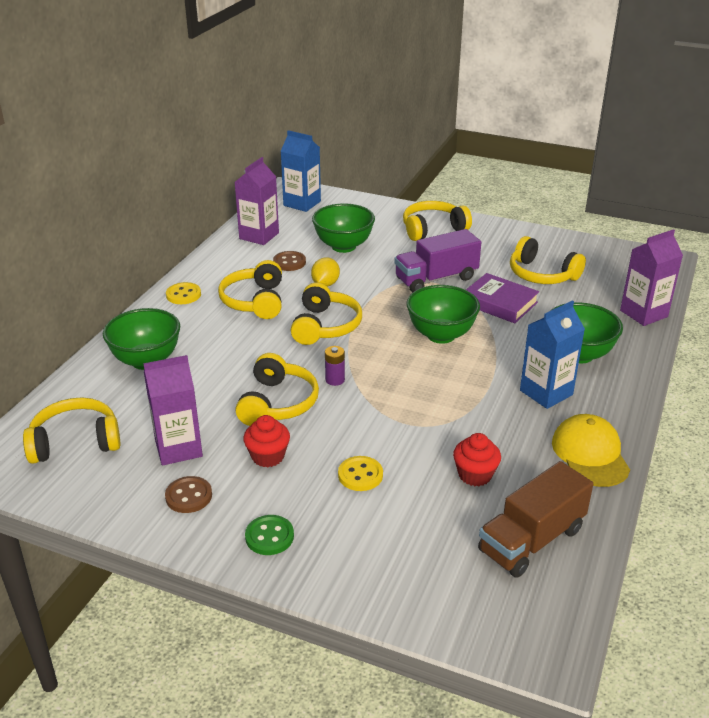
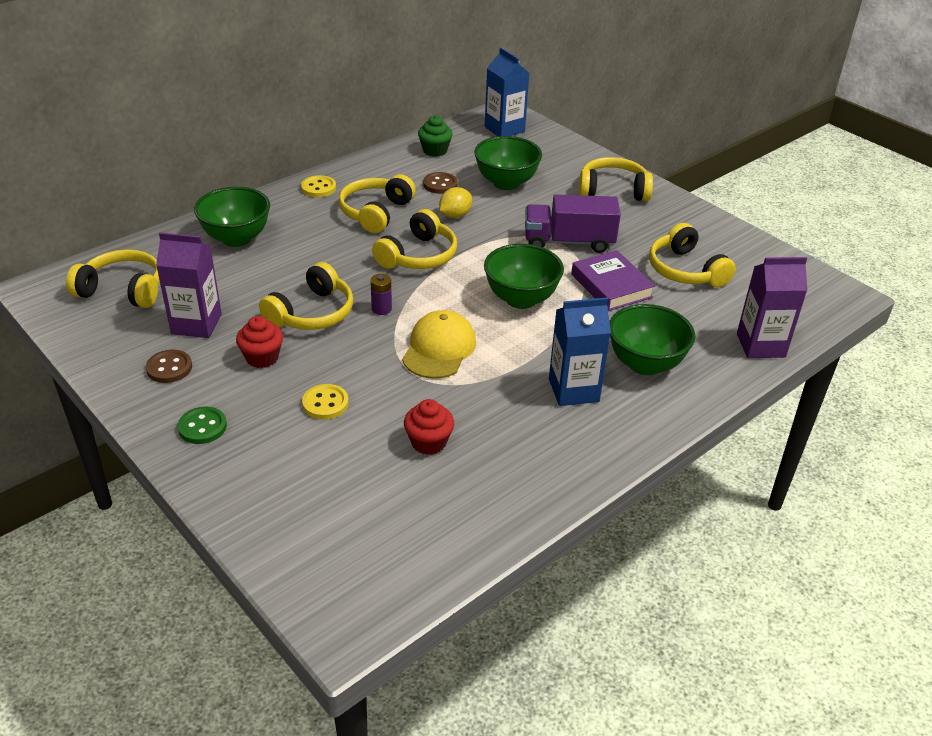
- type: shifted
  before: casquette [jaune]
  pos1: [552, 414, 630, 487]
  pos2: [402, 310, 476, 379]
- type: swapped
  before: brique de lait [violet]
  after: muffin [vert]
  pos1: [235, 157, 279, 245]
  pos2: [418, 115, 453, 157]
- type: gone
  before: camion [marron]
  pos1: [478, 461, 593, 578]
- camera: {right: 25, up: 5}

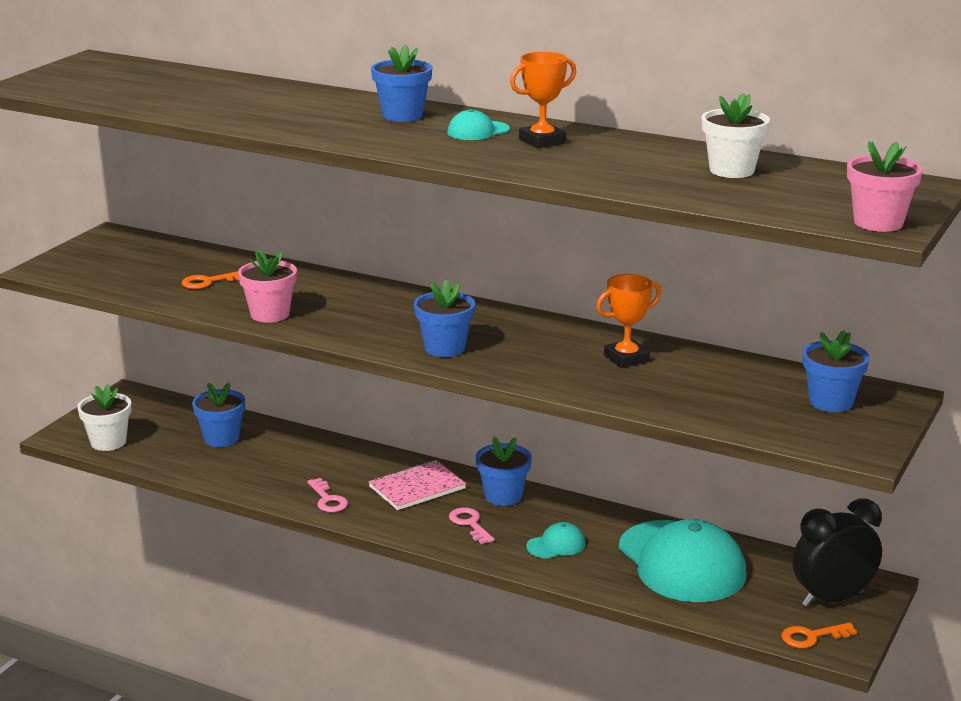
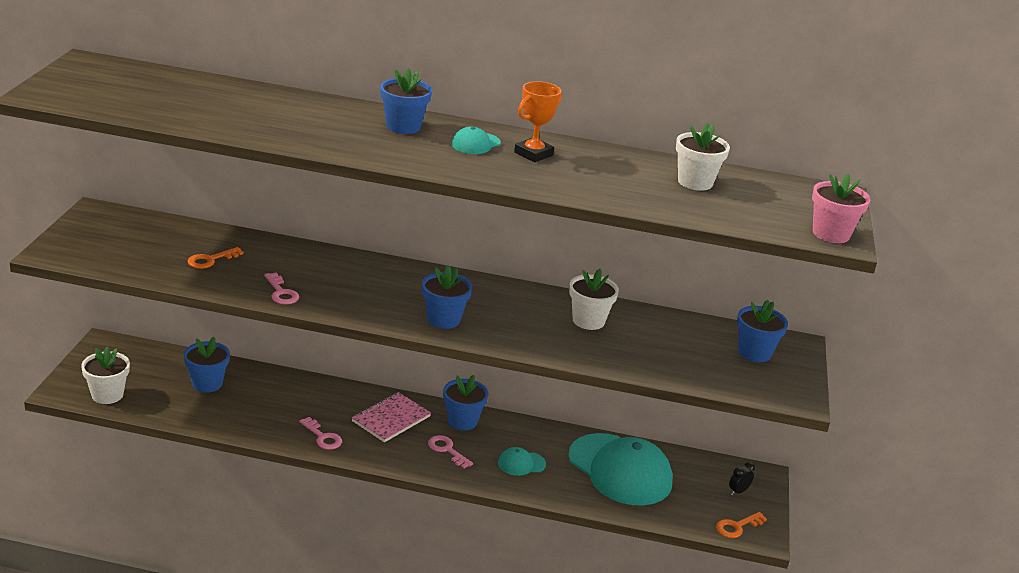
- type: swapped
  before: pot de fleurs [rose]
  after: clé [rose]
  pos1: [238, 250, 297, 323]
  pos2: [264, 273, 299, 305]
- type: rotated
  before: casquette [turquoise]
  pos1: [526, 522, 586, 559]
  pos2: [498, 447, 546, 476]
  turn: -150
- type: swapped
  before: trophée [orange]
  after: pot de fleurs [blanc]
  pos1: [596, 274, 661, 368]
  pos2: [569, 269, 619, 330]
- type: scaled
  before: réveil [noir]
  pos1: [793, 498, 882, 607]
  pos2: [729, 462, 755, 495]
  scale: 0.41
- camera: {right: -20, up: 5}

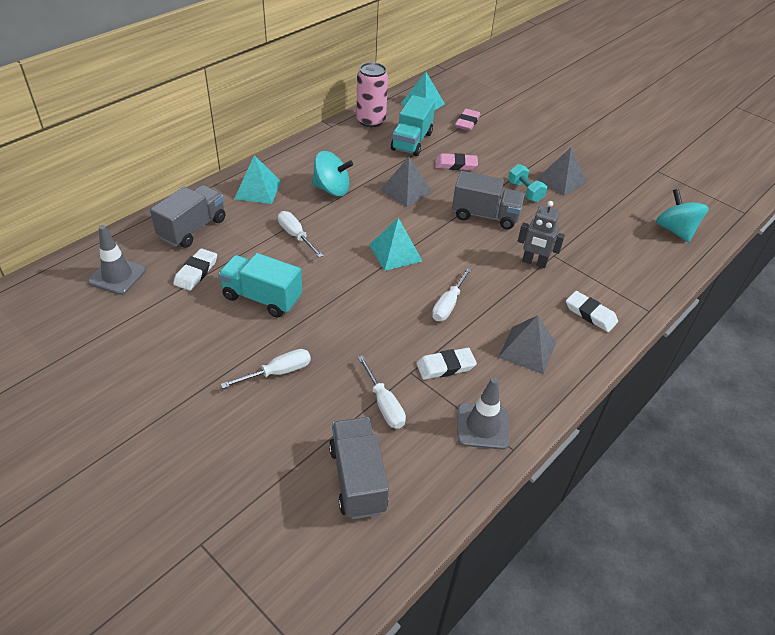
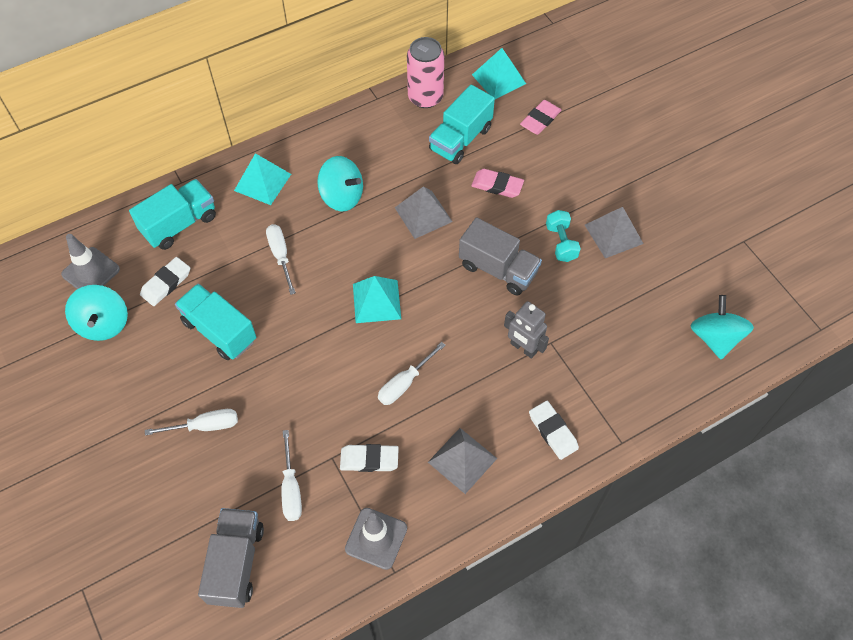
- type: new
  after: toupie [turquoise]
  pos2: [65, 285, 128, 341]
- type: repainted
  before: camion [gris]
  after: camion [turquoise]
  pos1: [150, 185, 225, 248]
  pos2: [129, 179, 216, 250]
- camera: {right: 20, up: 15}

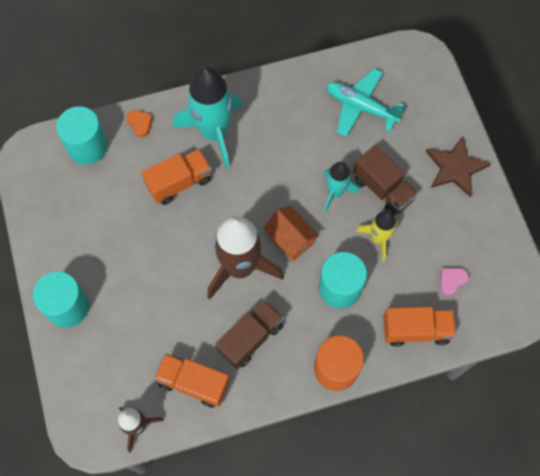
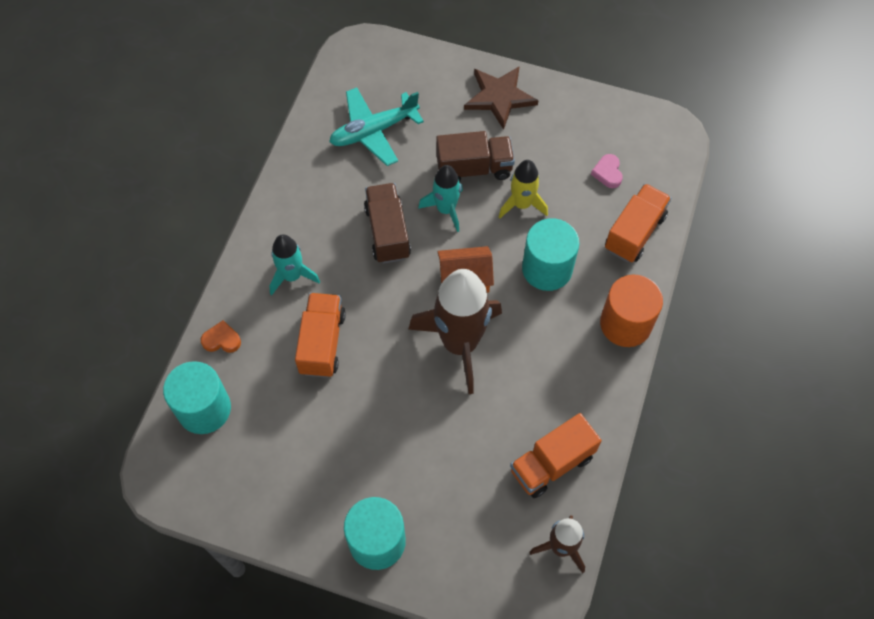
- type: scaled
  before: fusée [turquoise]
  pos1: [173, 67, 242, 169]
  pos2: [269, 234, 320, 295]
  scale: 0.55
- type: shifted
  before: camion [marron]
  pos1: [215, 299, 284, 369]
  pos2: [364, 183, 411, 264]
- camera: {right: -55, up: -5}

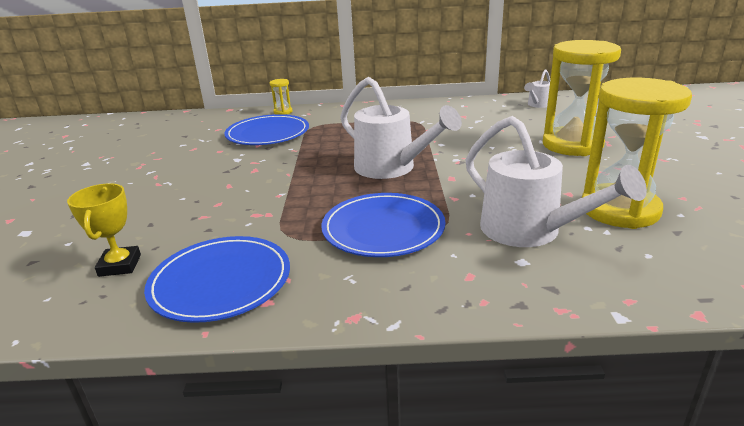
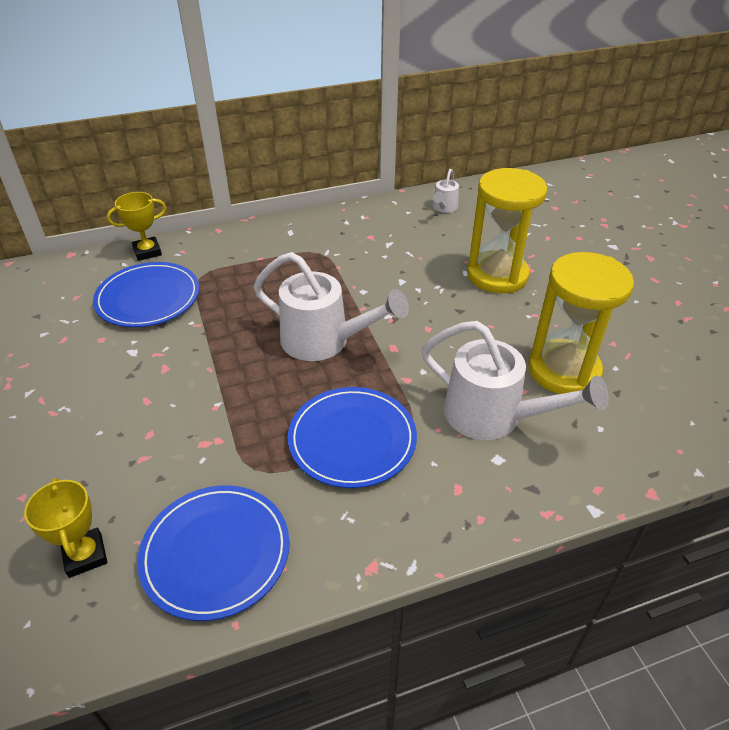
- type: swapped
  before: sablier [jaune]
  after: trophée [jaune]
  pos1: [270, 79, 293, 115]
  pos2: [107, 192, 166, 261]
- camera: {right: -20, up: 15}

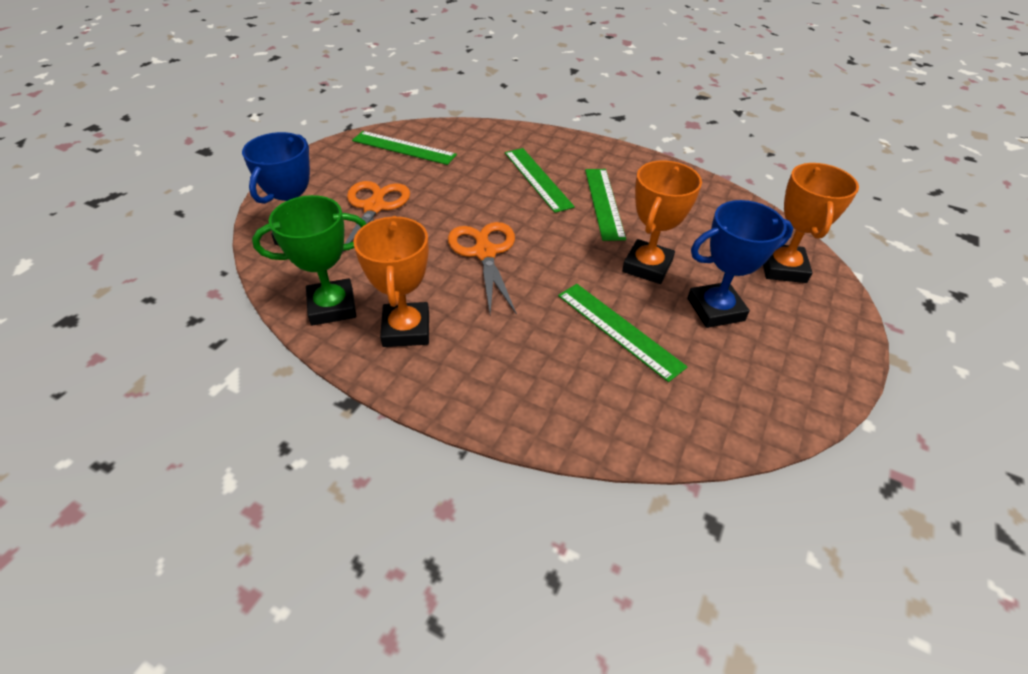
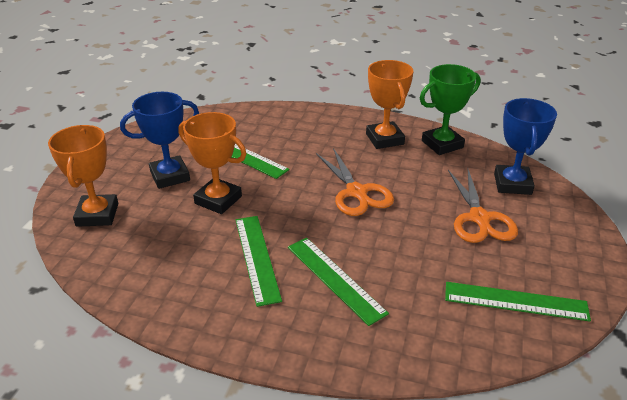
- type: rotated
  before: trophée [orange]
  pos1: [622, 160, 702, 284]
  pos2: [178, 112, 246, 214]
  turn: -75
- camera: {right: 170, up: -10}

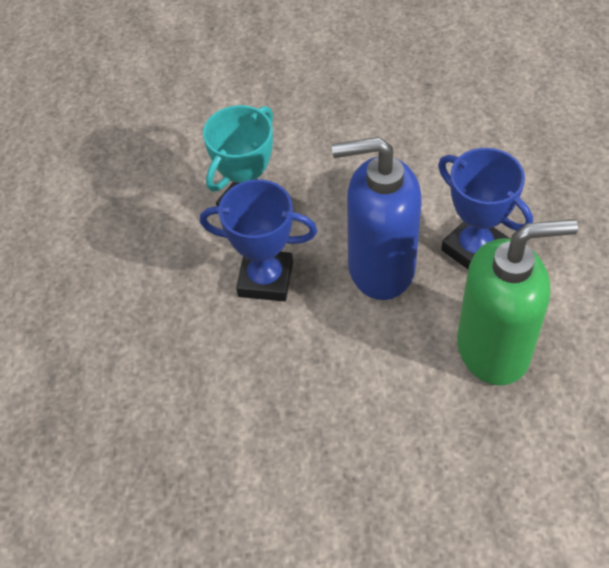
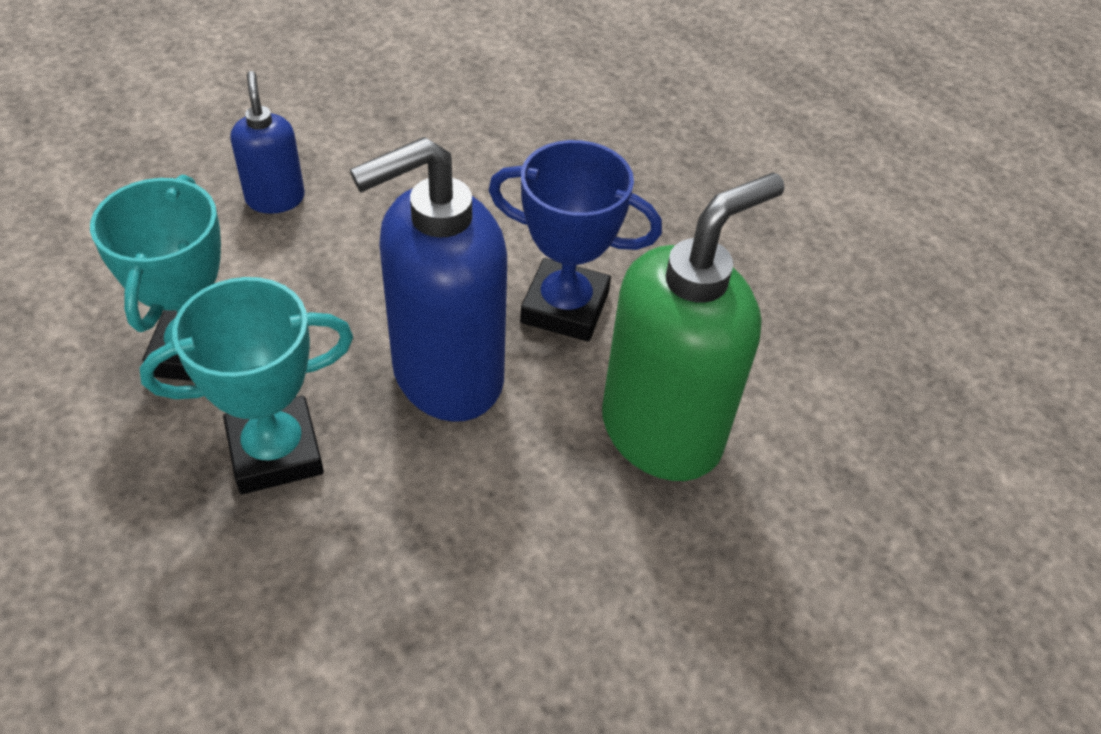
- type: repainted
  before: trophée [bleu]
  after: trophée [turquoise]
  pos1: [200, 180, 317, 301]
  pos2: [139, 277, 353, 494]
- type: new
  after: distributeur de savon [bleu]
  pos2: [231, 71, 305, 214]
- camera: {right: -35, up: -5}

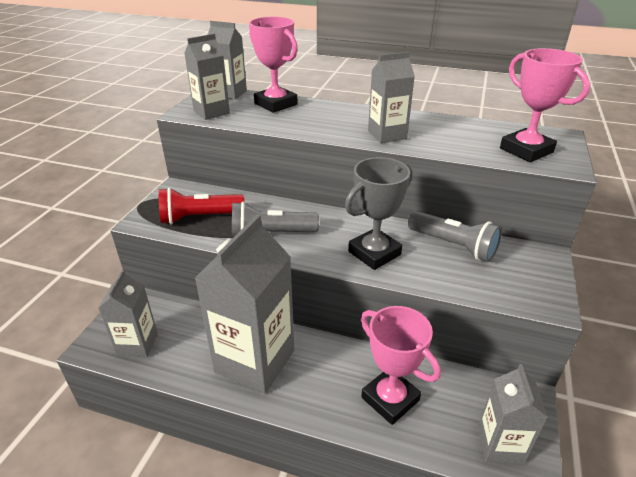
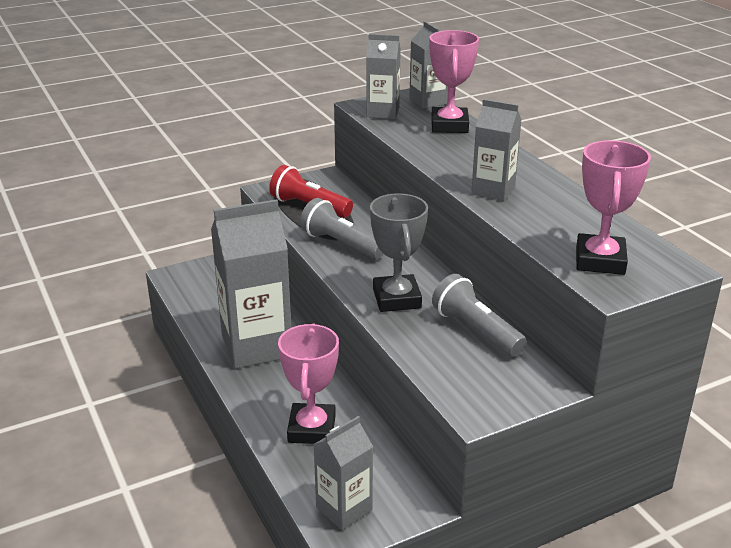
- type: rotated
  before: trophée [gris]
  pos1: [345, 157, 413, 270]
  pos2: [370, 193, 428, 312]
  turn: 75
- type: rotated
  before: lampe de poche [gris]
  pos1: [408, 211, 502, 262]
  pos2: [432, 274, 527, 357]
  turn: 150
- type: gone
  before: brique de lait [gris]
  pos1: [98, 270, 158, 357]
- camera: {right: 45, up: -5}

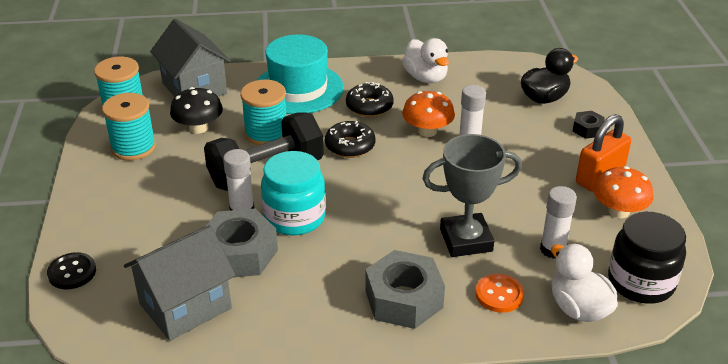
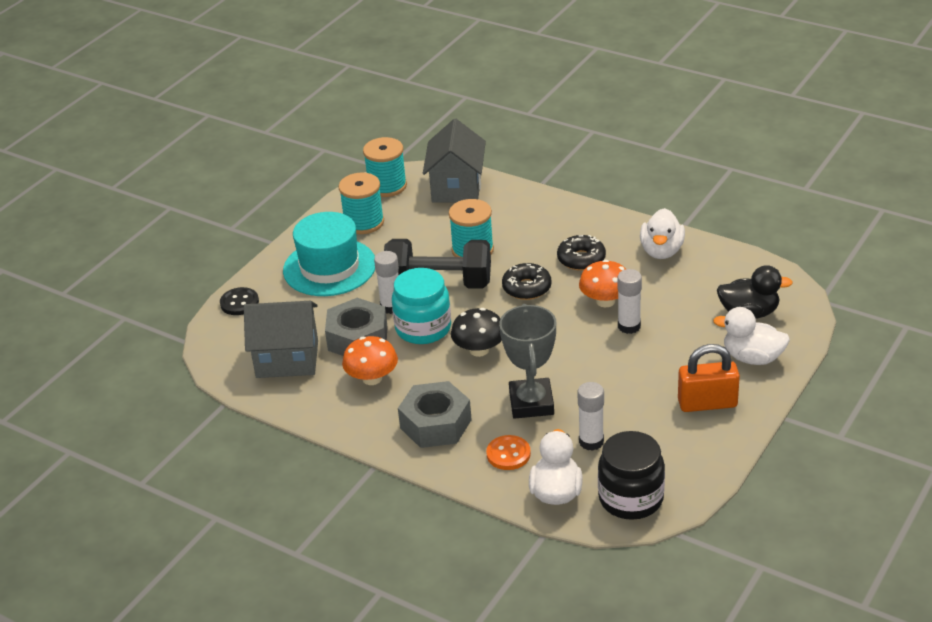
- type: shifted
  before: chapeau [turquoise]
  pos1: [257, 34, 344, 114]
  pos2: [283, 212, 375, 296]
- type: shifted
  before: champignon [orange]
  pos1: [593, 166, 653, 218]
  pos2: [342, 336, 398, 385]
- type: shifted
  before: champignon [noir]
  pos1: [170, 87, 223, 134]
  pos2: [451, 308, 502, 357]
- type: rotated
  before: trophée [gris]
  pos1: [422, 134, 522, 257]
  pos2: [499, 304, 556, 419]
  turn: 60
- type: swapped
  before: écrou [noir]
  after: canard [blanc]
  pos1: [572, 111, 605, 139]
  pos2: [713, 307, 790, 365]
- camera: {right: 40, up: 0}

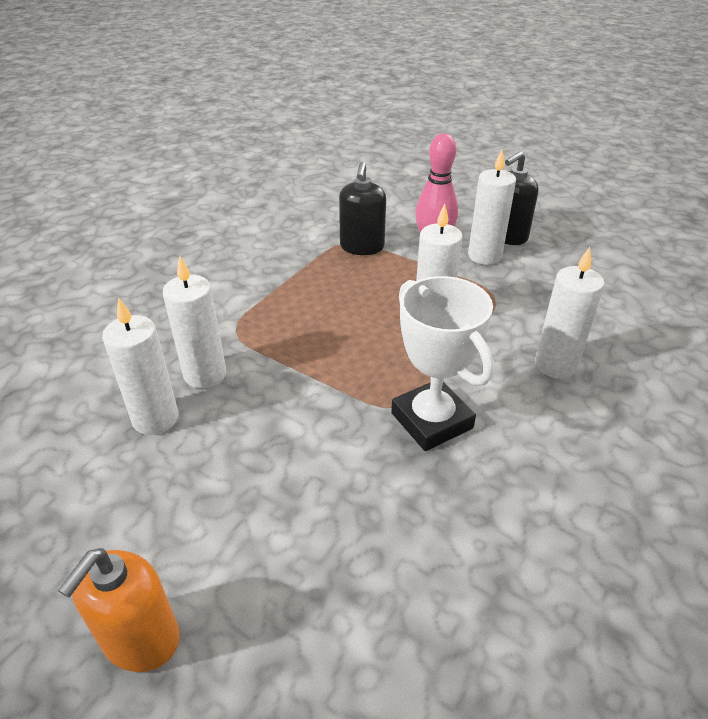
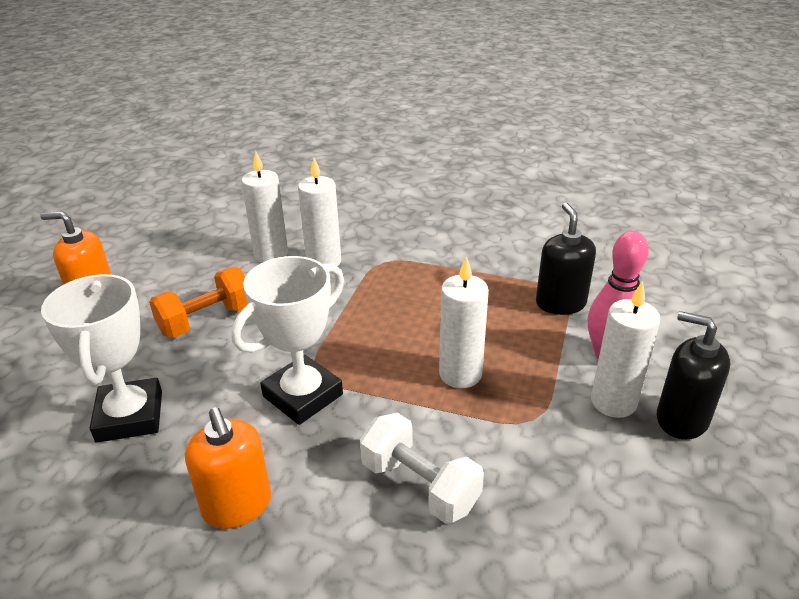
- type: new
  after: trophée [blanc]
  pos2: [41, 274, 162, 443]
- type: new
  after: haltère [orange]
  pos2: [149, 267, 248, 338]
- type: new
  after: distributeur de savon [orange]
  pos2: [185, 407, 271, 529]
- type: swapped
  before: bougie [blanc]
  after: haltère [blanc]
  pos1: [535, 247, 605, 378]
  pos2: [360, 413, 484, 524]
- type: rotated
  before: distributeur de savon [noir]
  pos1: [339, 162, 386, 255]
  pos2: [536, 203, 596, 315]
  turn: 90
- camera: {right: 75, up: -5}

